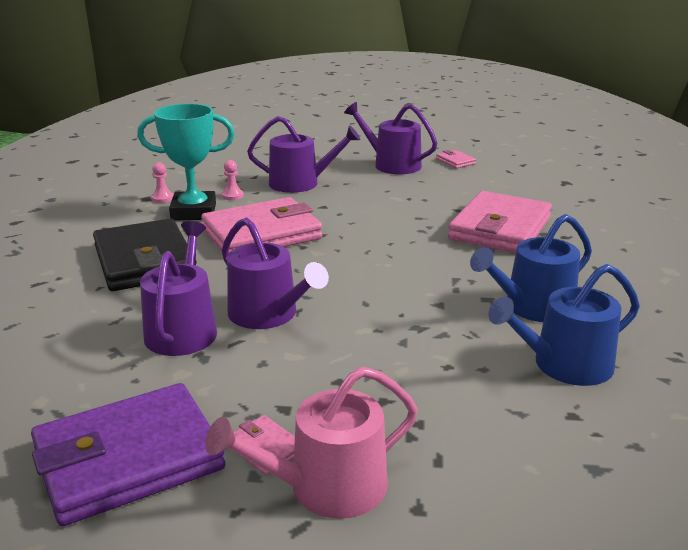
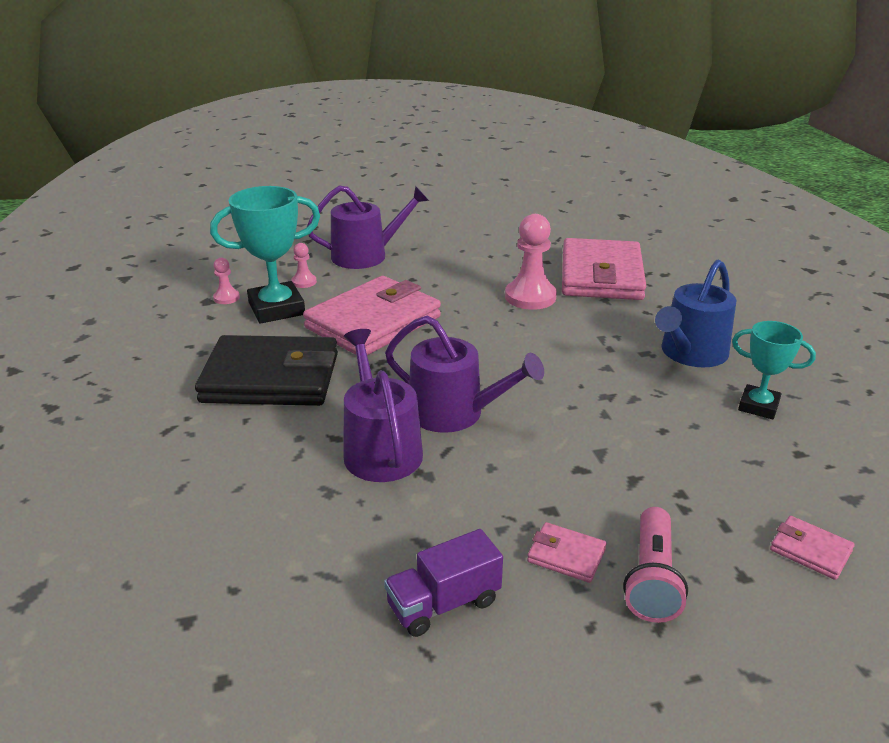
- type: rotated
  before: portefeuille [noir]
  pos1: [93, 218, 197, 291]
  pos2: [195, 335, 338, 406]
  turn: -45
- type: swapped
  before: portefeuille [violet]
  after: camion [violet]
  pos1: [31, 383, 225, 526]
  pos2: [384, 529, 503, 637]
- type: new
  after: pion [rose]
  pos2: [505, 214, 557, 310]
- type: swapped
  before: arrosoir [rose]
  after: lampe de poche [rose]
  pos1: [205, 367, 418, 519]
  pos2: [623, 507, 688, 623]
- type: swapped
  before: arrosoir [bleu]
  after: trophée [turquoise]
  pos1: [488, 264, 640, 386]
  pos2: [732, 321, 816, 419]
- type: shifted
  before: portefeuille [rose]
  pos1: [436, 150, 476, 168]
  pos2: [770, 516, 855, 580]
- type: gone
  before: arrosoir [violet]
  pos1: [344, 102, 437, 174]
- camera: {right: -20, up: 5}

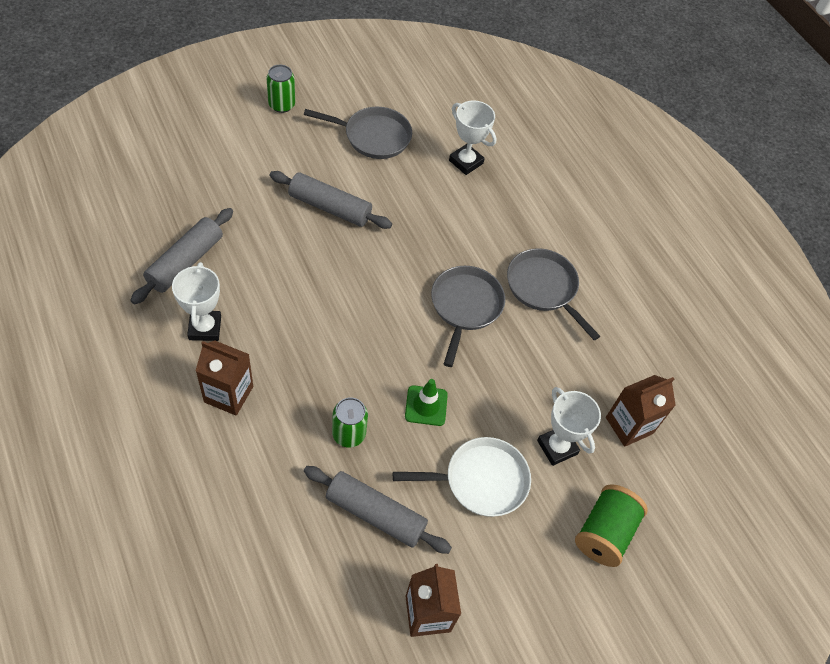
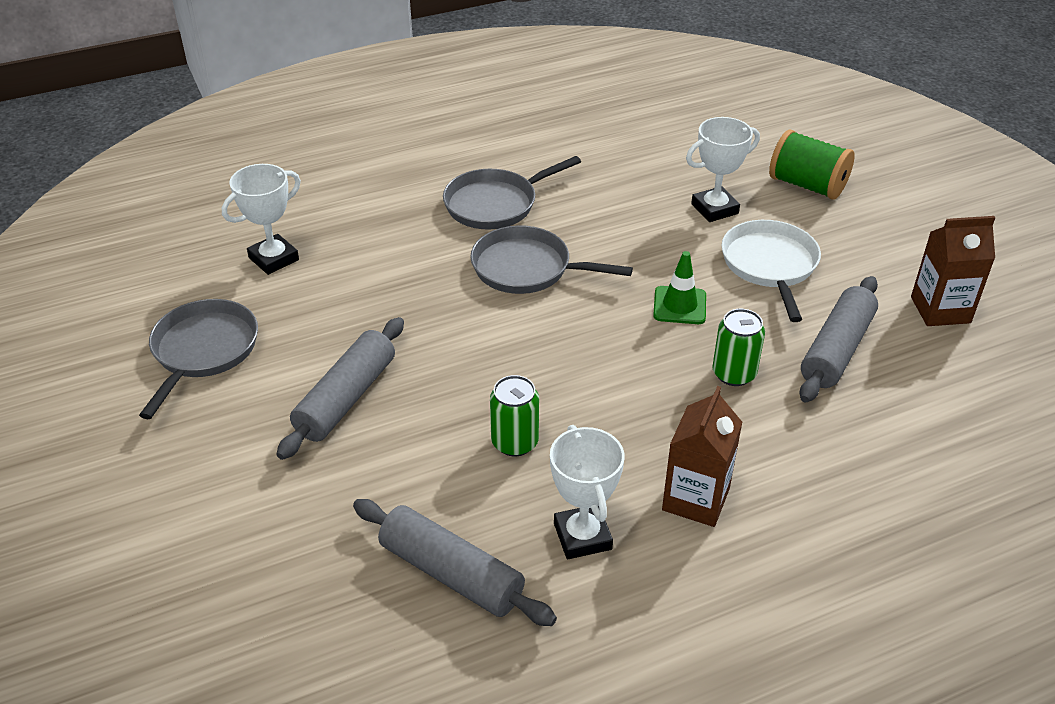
- type: shifted
  before: canette [vert]
  pos1: [267, 65, 295, 113]
  pos2: [490, 375, 539, 457]
- type: rotated
  before: trophée [blanc]
  pos1: [172, 262, 221, 341]
  pos2: [550, 425, 625, 559]
  turn: 75
- type: gone
  before: brique de lait [marron]
  pos1: [606, 375, 676, 447]
- camera: {right: -80, up: -15}

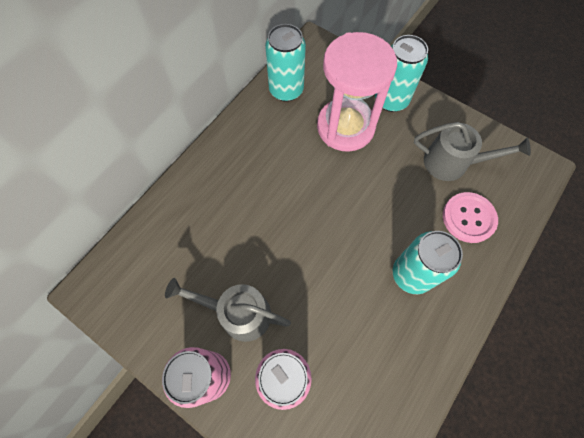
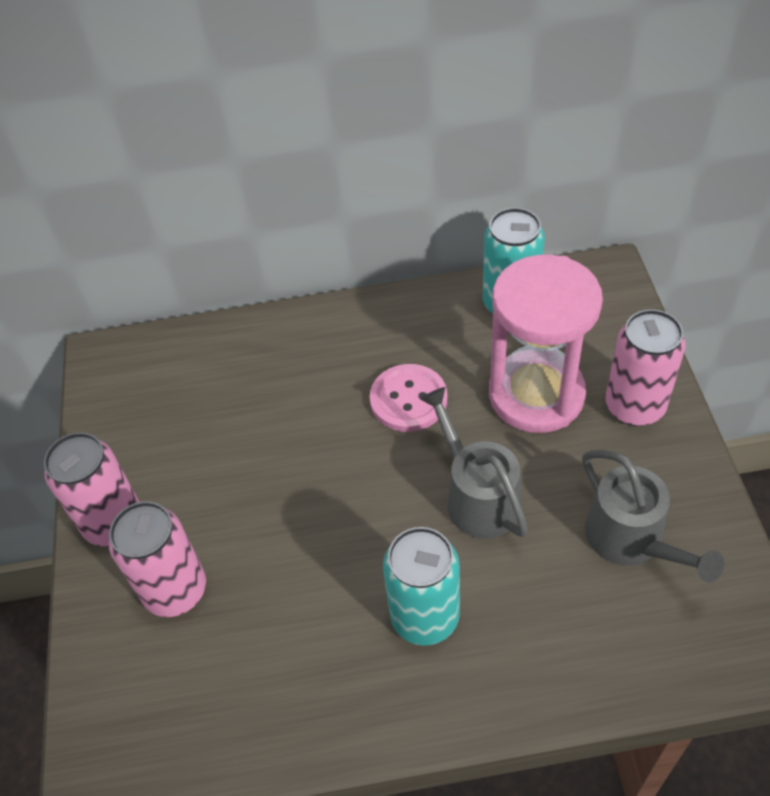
- type: shifted
  before: bouton [rose]
  pos1: [443, 192, 498, 243]
  pos2: [370, 364, 447, 432]
- type: shifted
  before: arrosoir [gris]
  pos1: [165, 278, 291, 342]
  pos2: [420, 387, 528, 539]
- type: repainted
  before: canette [turquoise]
  after: canette [rose]
  pos1: [375, 35, 428, 112]
  pos2: [605, 309, 686, 426]
- camera: {right: 50, up: -15}

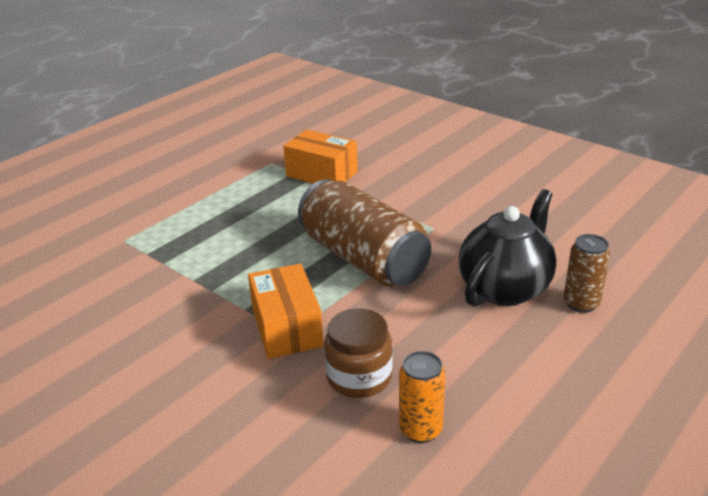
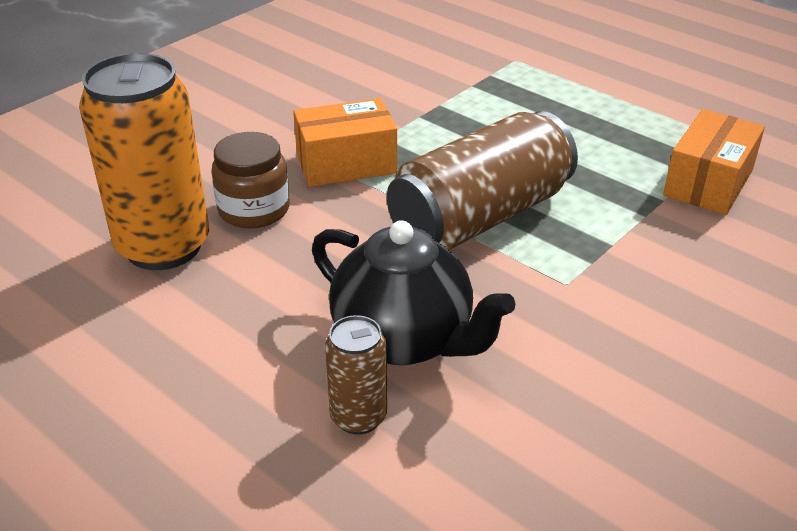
- type: scaled
  before: canette [orange]
  pos1: [399, 351, 446, 443]
  pos2: [79, 53, 209, 270]
  scale: 2.03
- camera: {right: 90, up: 5}

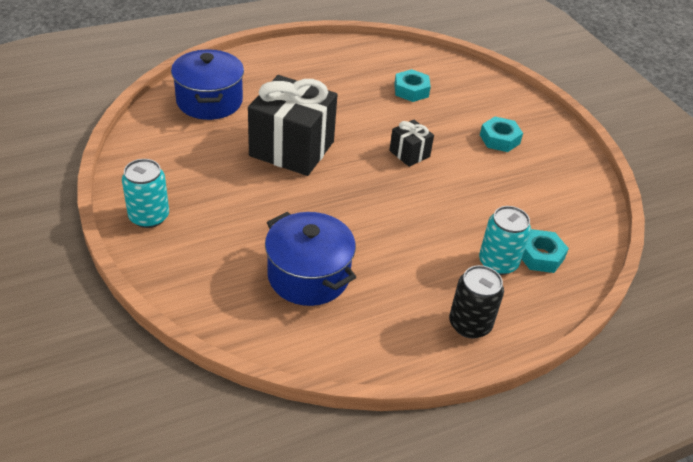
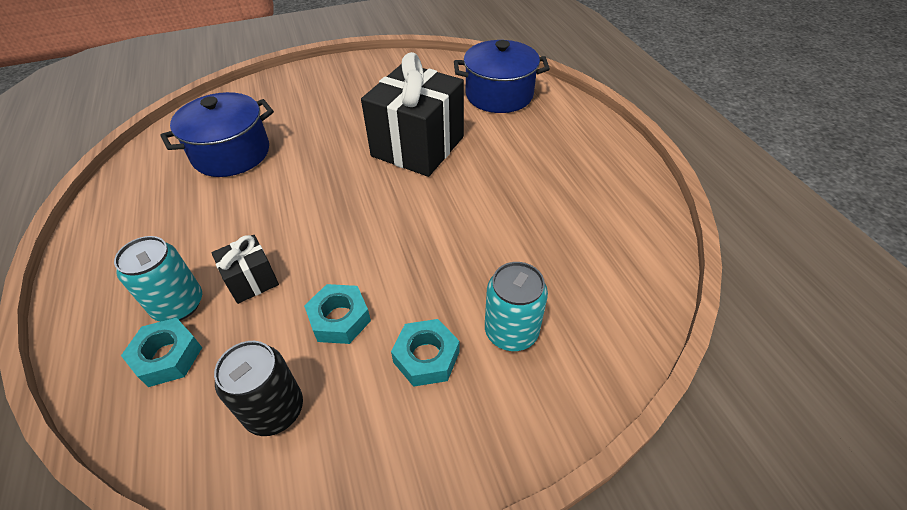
- type: shifted
  before: cadeau [noir]
  pos1: [389, 120, 434, 167]
  pos2: [211, 235, 279, 304]
- type: shifted
  before: canette [noir]
  pos1: [449, 265, 504, 339]
  pos2: [214, 341, 303, 436]
- type: shifted
  before: écrou [turquoise]
  pos1: [394, 69, 431, 102]
  pos2: [304, 284, 371, 344]
- type: shifted
  before: canette [turquoise]
  pos1: [122, 159, 169, 228]
  pos2: [485, 262, 548, 351]
- camera: {right: 100, up: 5}

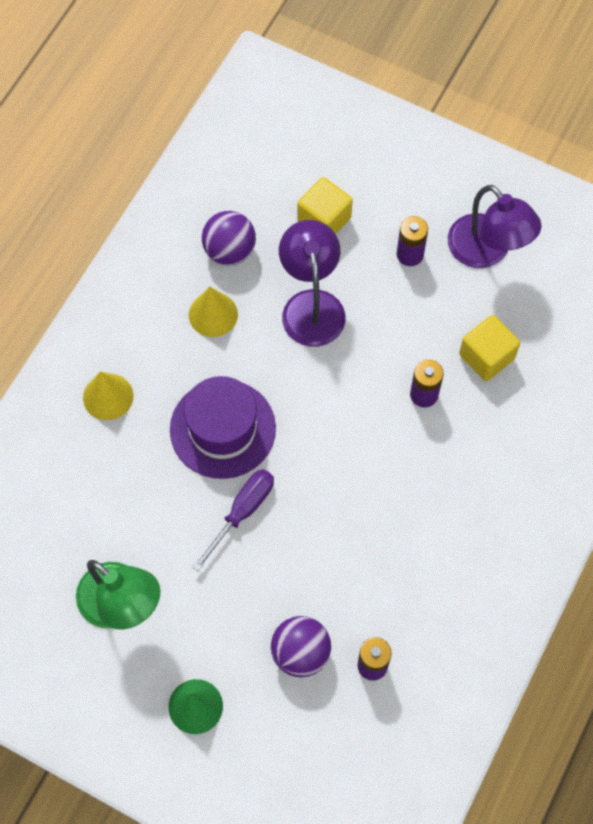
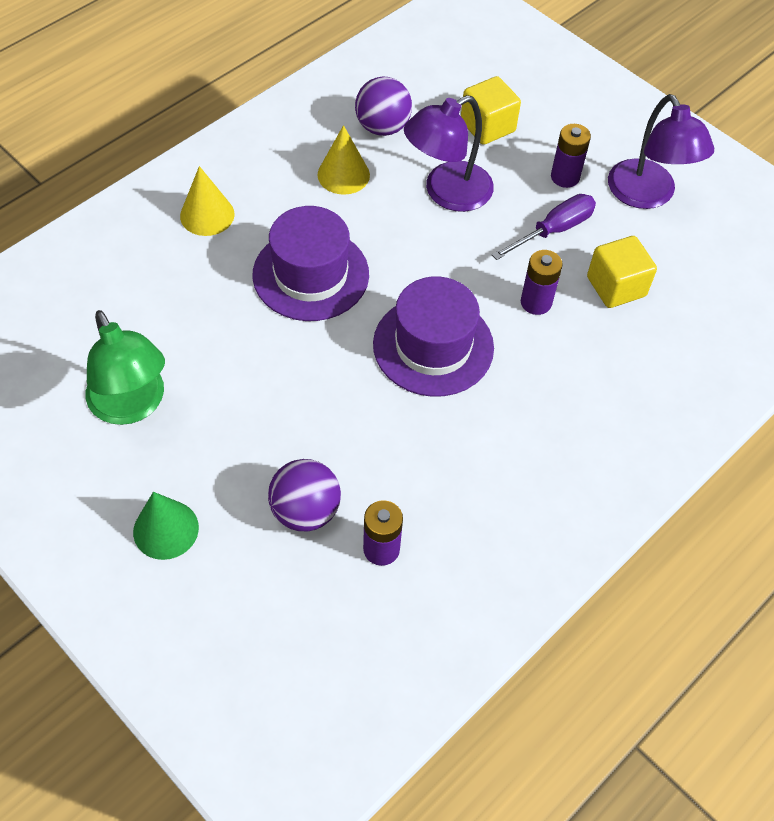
- type: new
  after: chapeau [violet]
  pos2: [373, 276, 494, 397]
- type: rotated
  before: lampe [violet]
  pos1: [279, 220, 345, 347]
  pos2: [404, 95, 494, 212]
  turn: -135
- type: shifted
  before: tournevis [violet]
  pos1: [192, 469, 274, 571]
  pos2: [492, 194, 596, 260]
- camera: {right: 15, up: -10}

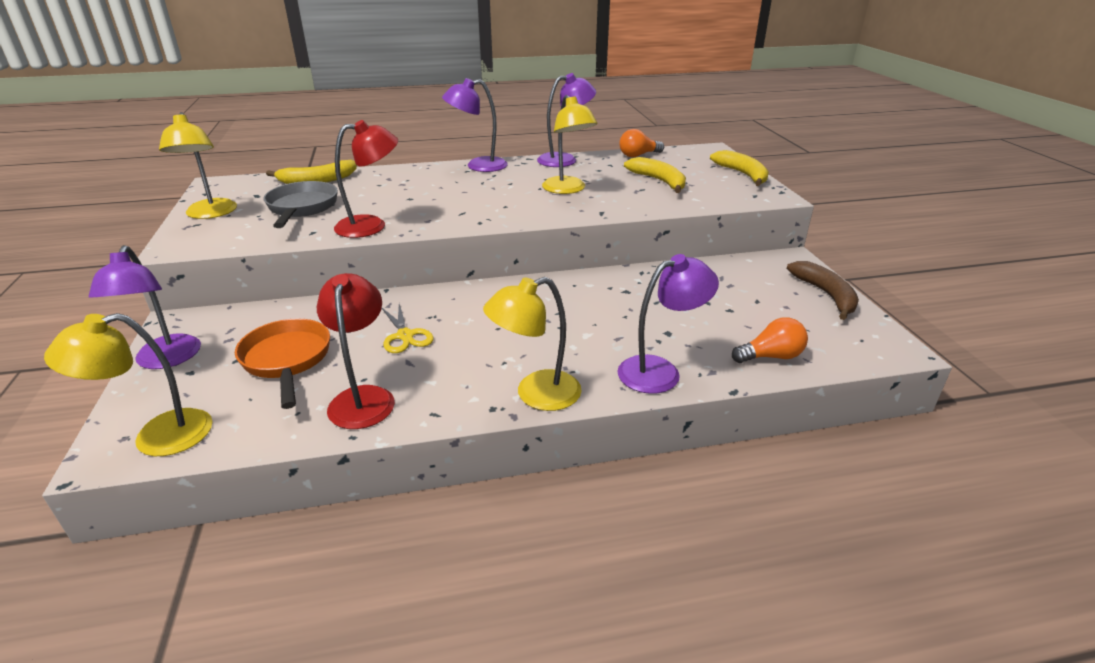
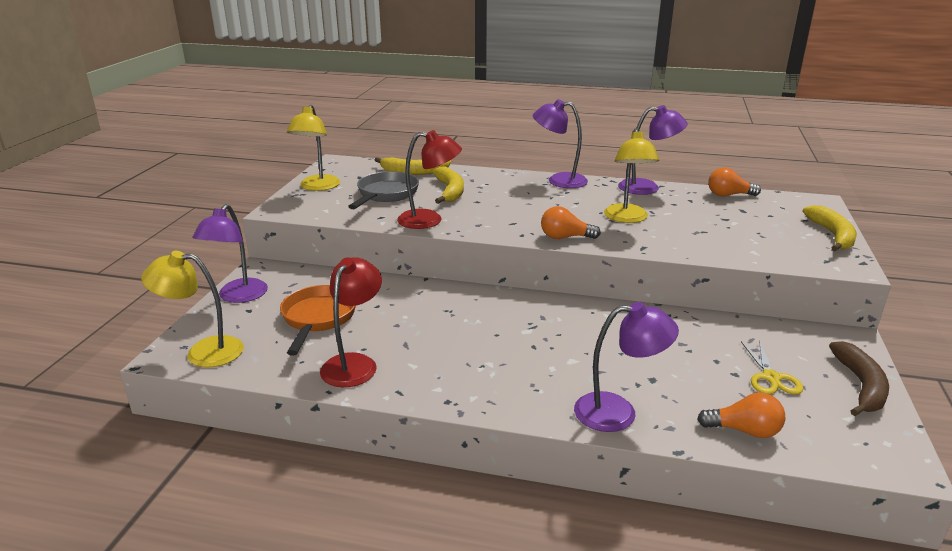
- type: shifted
  before: banane [jaune]
  pos1: [624, 157, 686, 193]
  pos2: [432, 167, 464, 204]
- type: new
  after: ampoule [orange]
  pos2: [541, 206, 601, 239]
- type: shifted
  before: ciseaux [jaune]
  pos1: [382, 304, 434, 353]
  pos2: [741, 340, 803, 394]
- type: gone
  before: lampe [jaune]
  pos1: [483, 277, 582, 411]
- camera: {right: 25, up: -5}

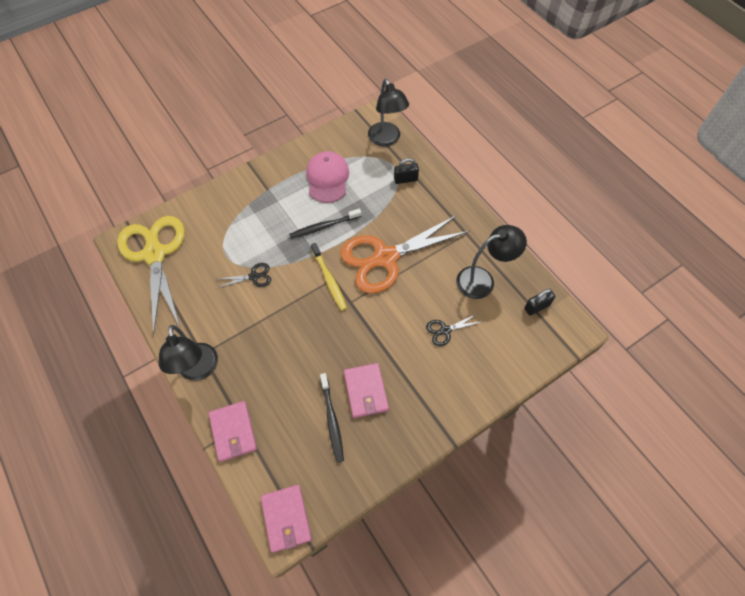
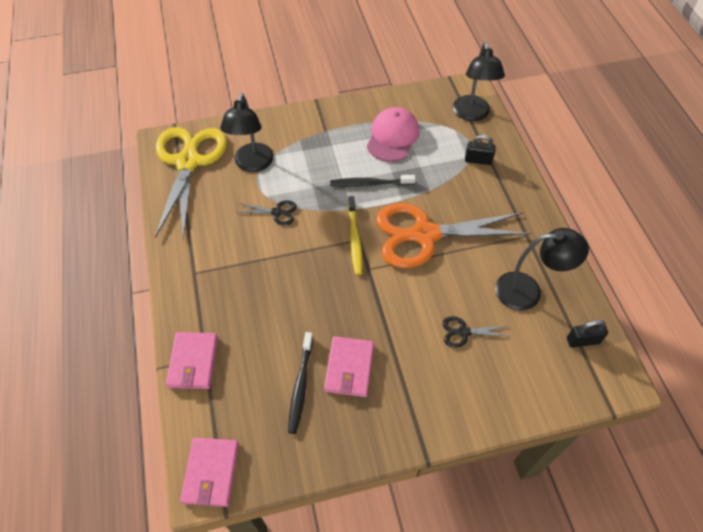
- type: shifted
  before: lampe [noir]
  pos1: [159, 325, 218, 381]
  pos2: [220, 93, 274, 172]
- camera: {right: 20, up: -5}

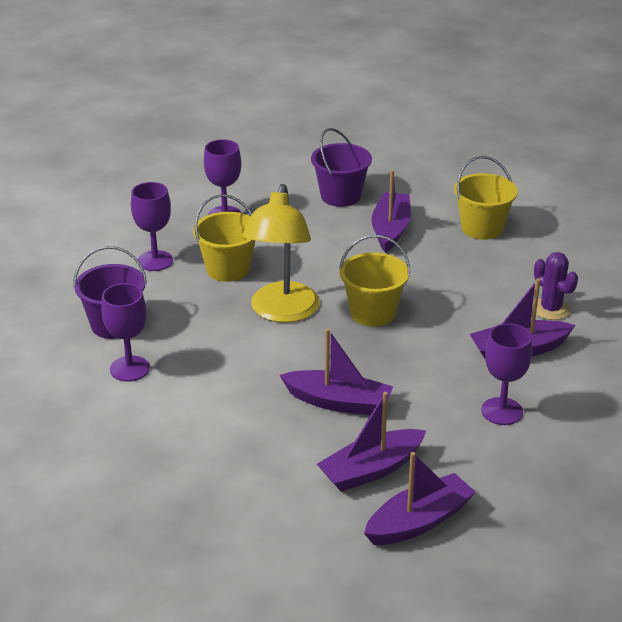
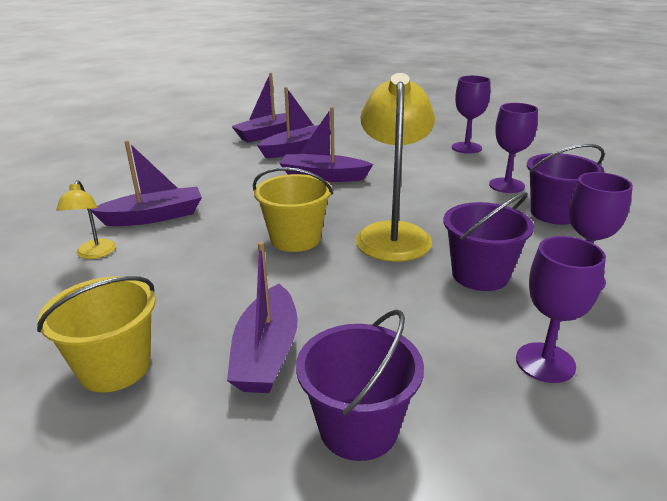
- type: swapped
  before: cactus [violet]
  after: lampe [jaune]
  pos1: [532, 252, 578, 320]
  pos2: [56, 180, 116, 259]
- type: repainted
  before: seau [jaune]
  after: seau [violet]
  pos1: [193, 194, 255, 282]
  pos2: [443, 192, 534, 291]
- type: shifted
  before: verre à pied [violet]
  pos1: [481, 323, 532, 425]
  pos2: [452, 76, 490, 154]
- camera: {right: 175, up: -5}

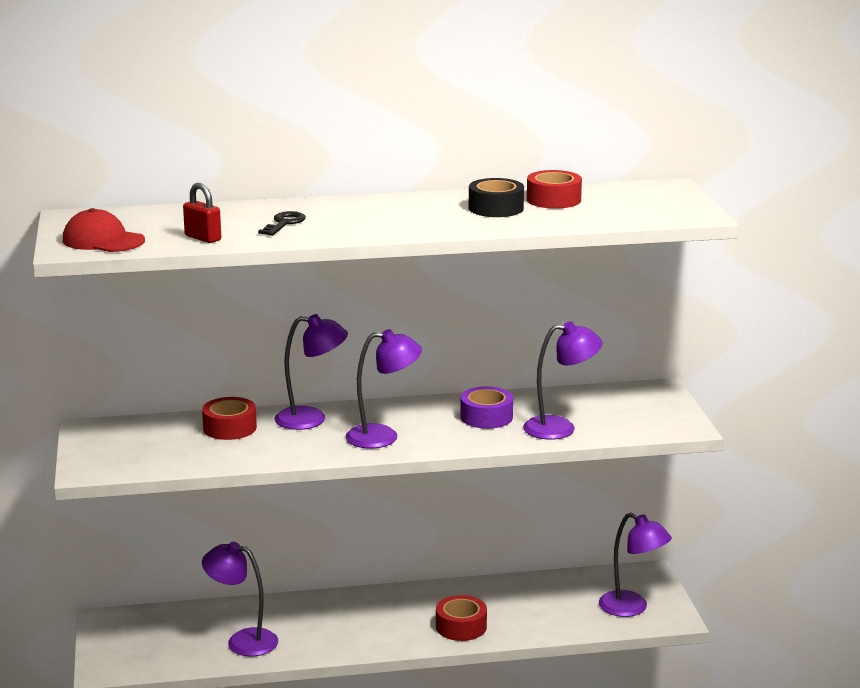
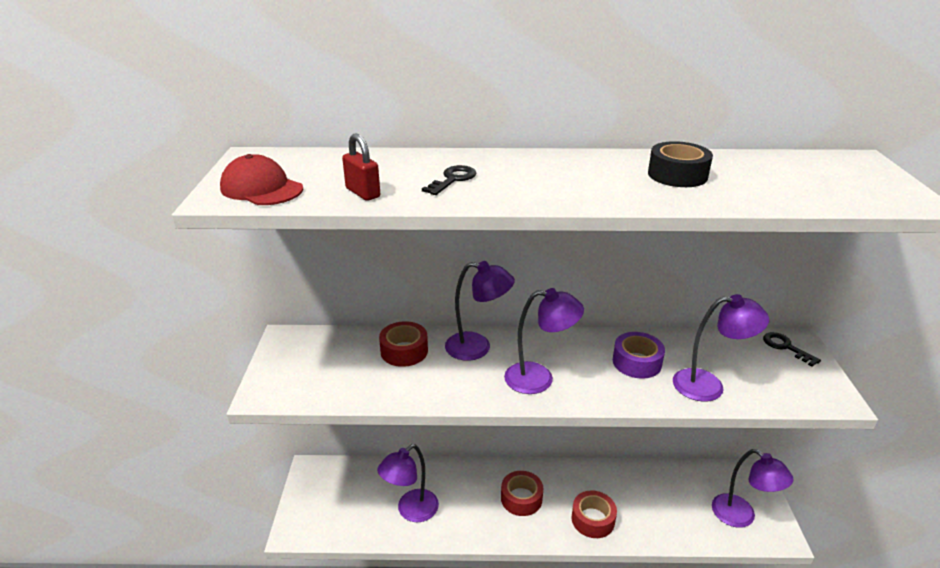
- type: rotated
  before: lampe [violet]
  pos1: [202, 542, 278, 657]
  pos2: [377, 444, 439, 522]
  turn: -75
- type: shifted
  before: ruban adhésif [rouge]
  pos1: [527, 170, 582, 209]
  pos2: [501, 471, 543, 516]
- type: new
  after: clé [noir]
  pos2: [763, 332, 821, 367]
- camera: {right: 10, up: 10}

